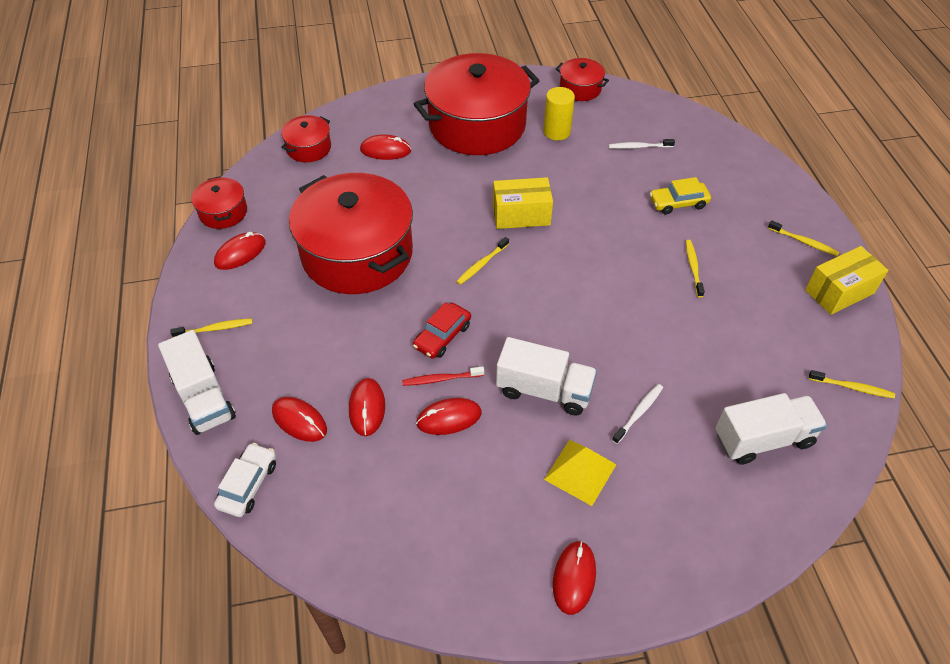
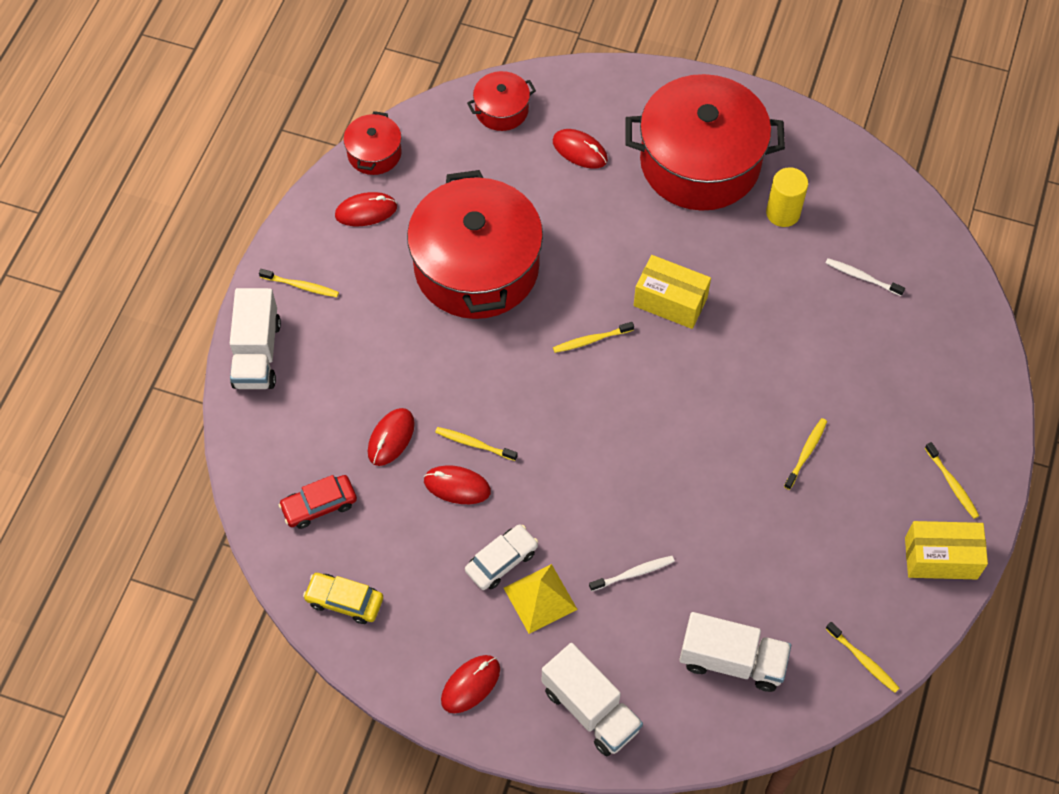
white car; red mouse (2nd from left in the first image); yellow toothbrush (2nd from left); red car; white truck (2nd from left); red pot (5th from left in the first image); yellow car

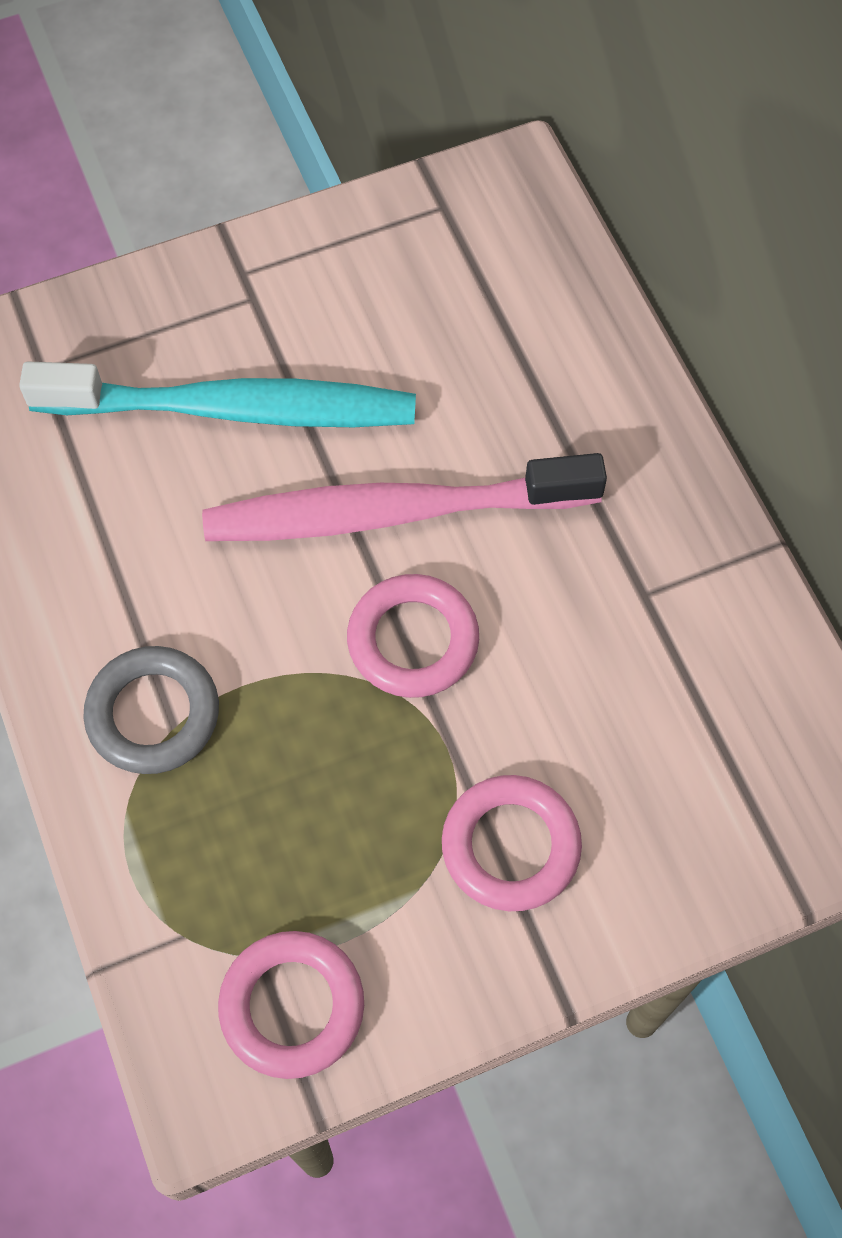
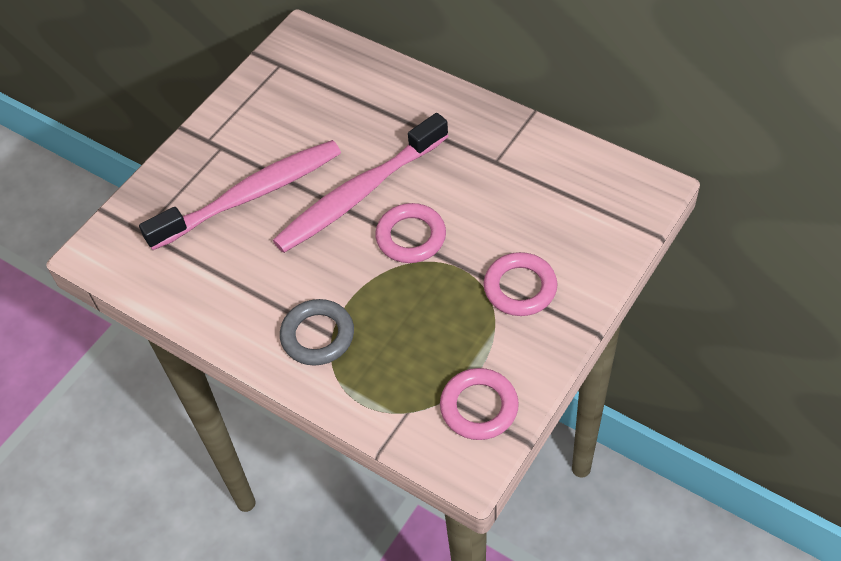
pink toothbrush (1st from left)

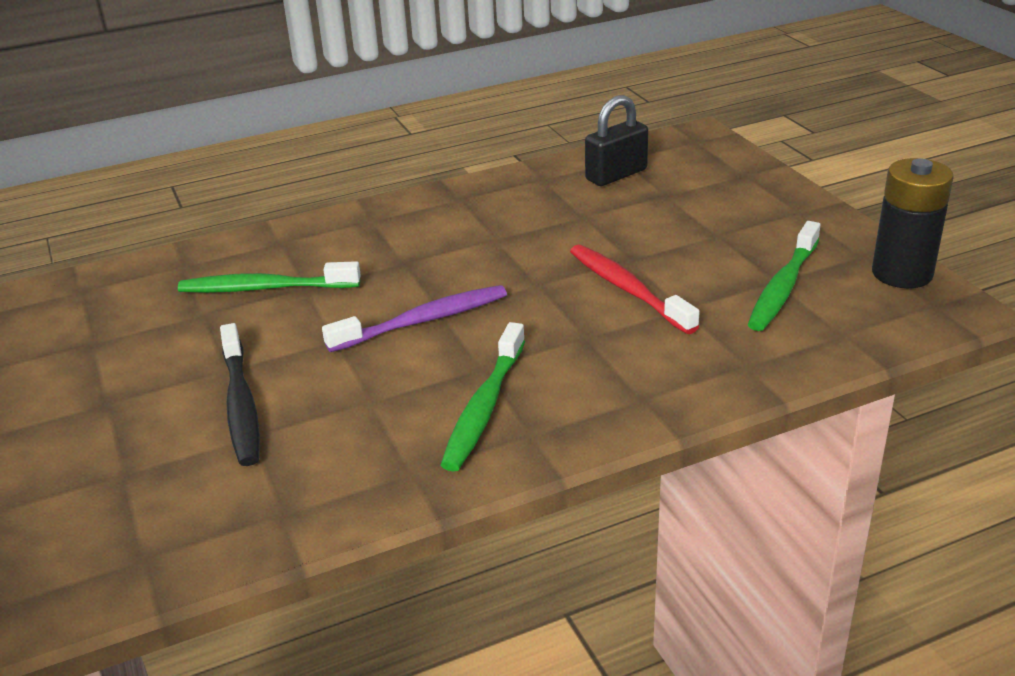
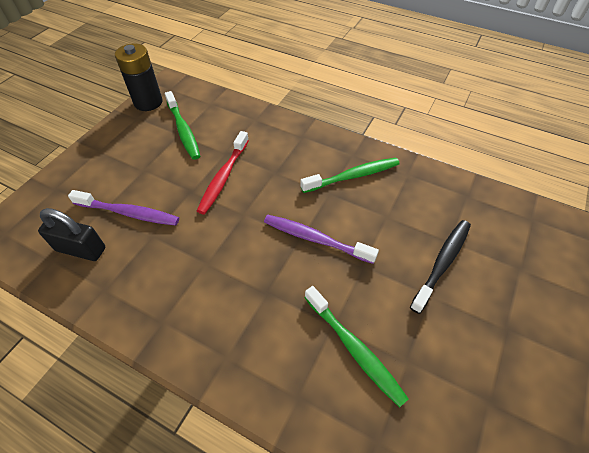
green toothbrush (1st from left); purple toothbrush (1st from left)

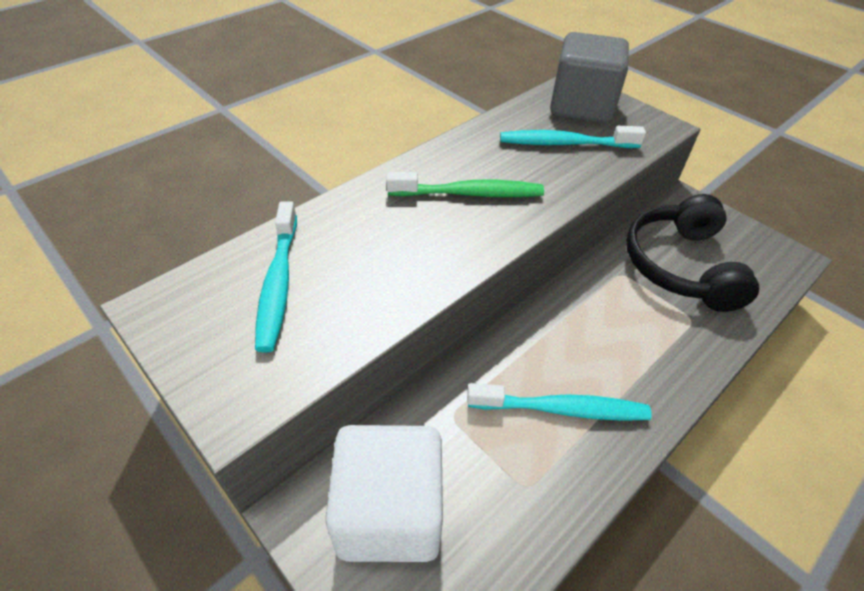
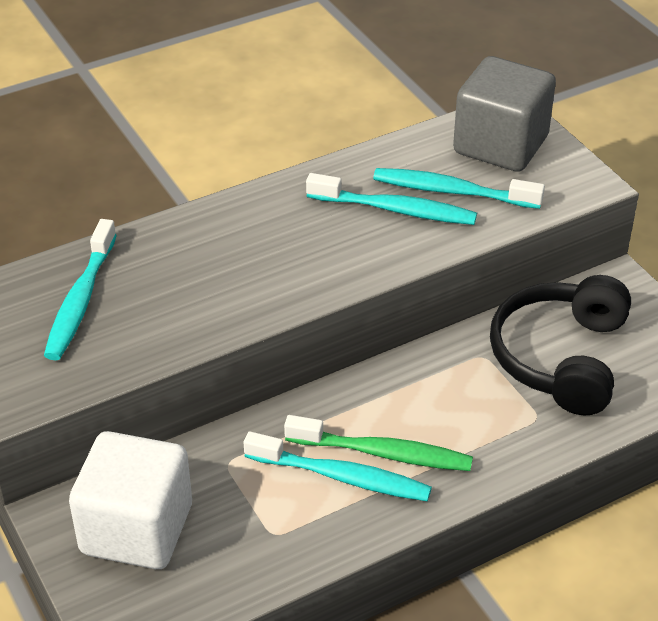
green toothbrush; turquoise toothbrush (3rd from left)

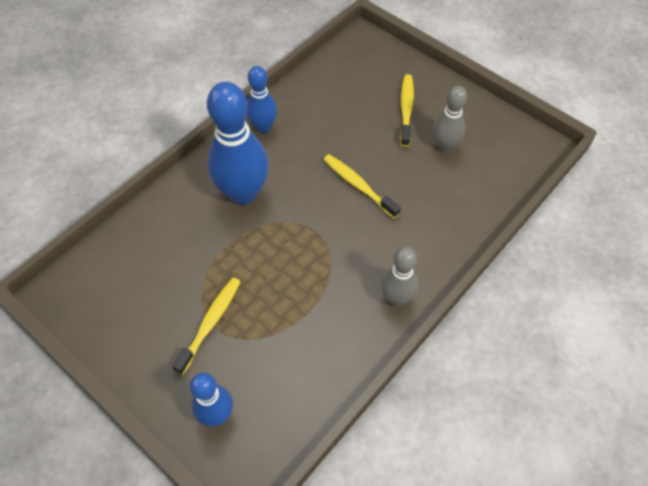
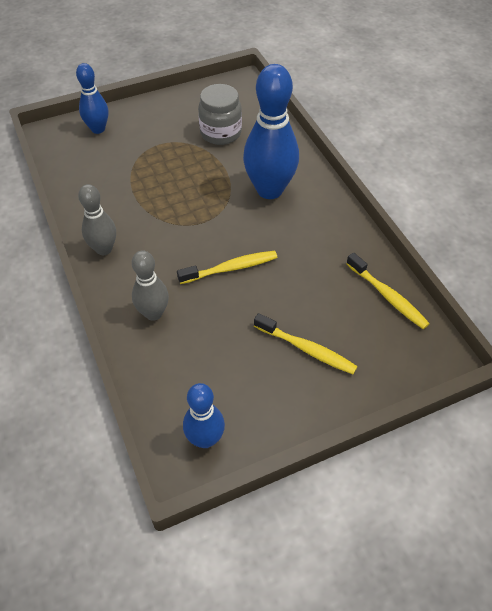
yellow toothbrush (3rd from left); blue bowling pin (2nd from left); grey bowling pin (2nd from left); grey jar

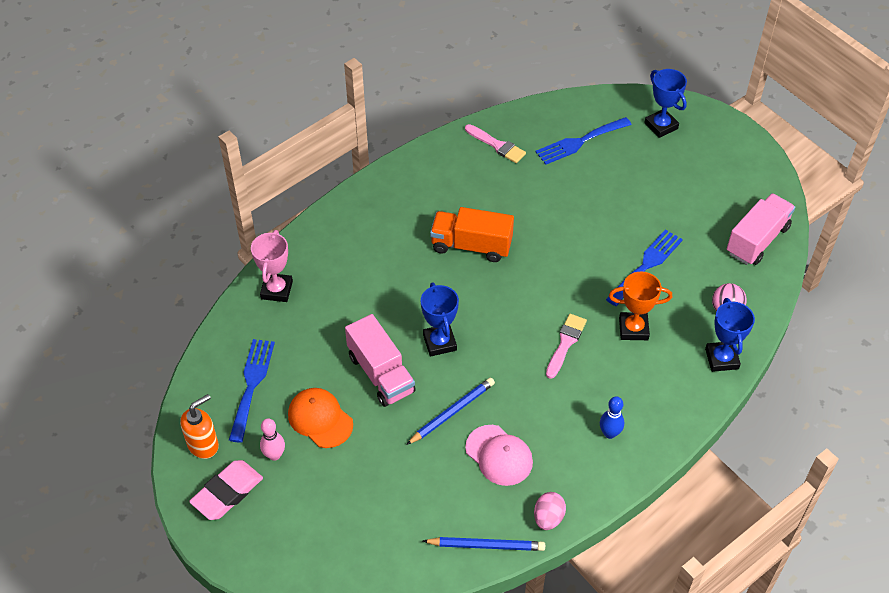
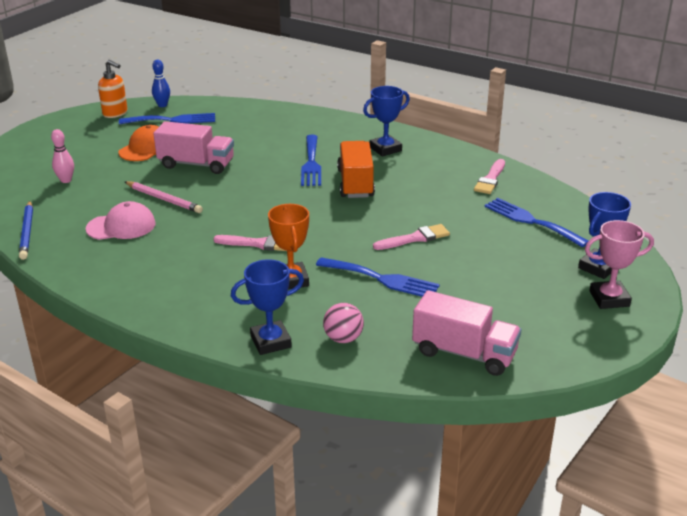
pink eraser; pink trophy; pink bowling pin; pink truck (1st from left); pink pencil; blue trophy (2nd from left); pink cap; pink egg; blue bowling pin; blue fork (2nd from left); pink brush (2nd from left)

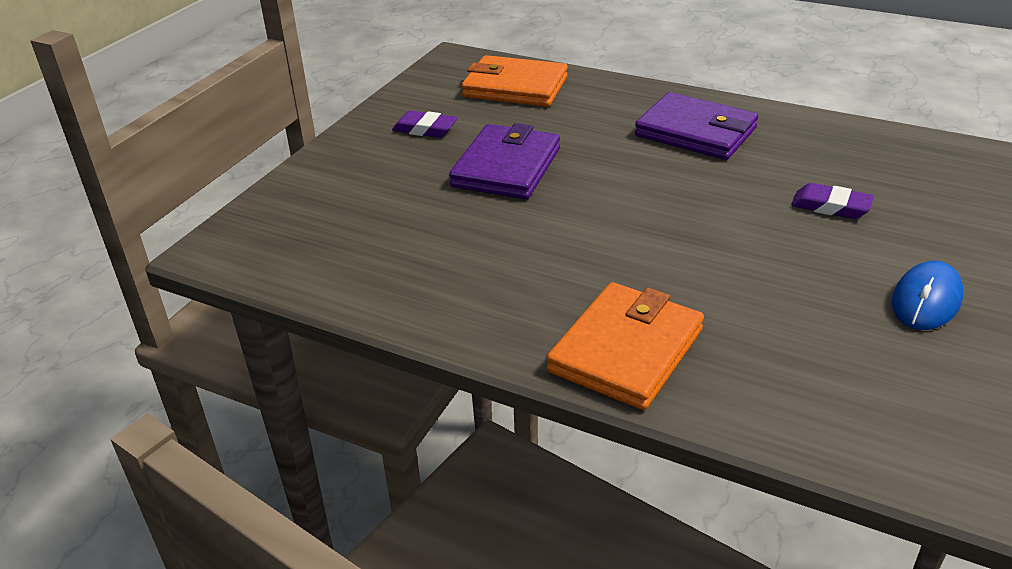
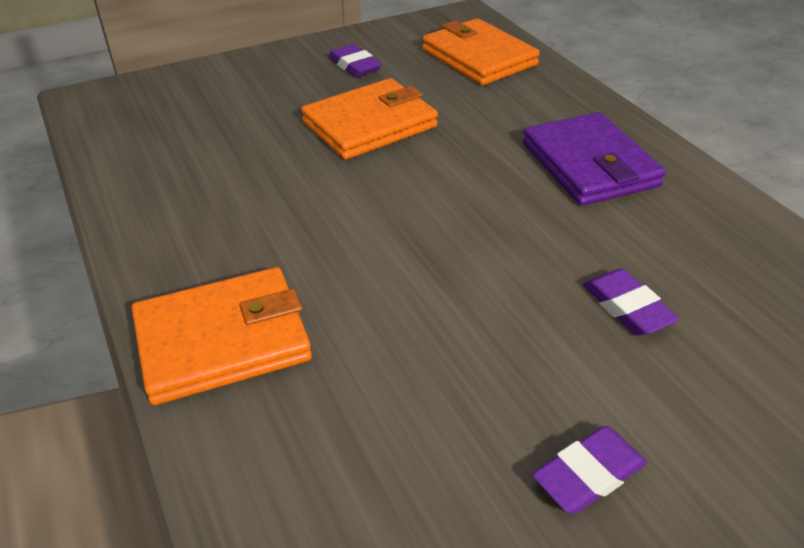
orange wallet (2nd from left); purple eraser (2nd from left)

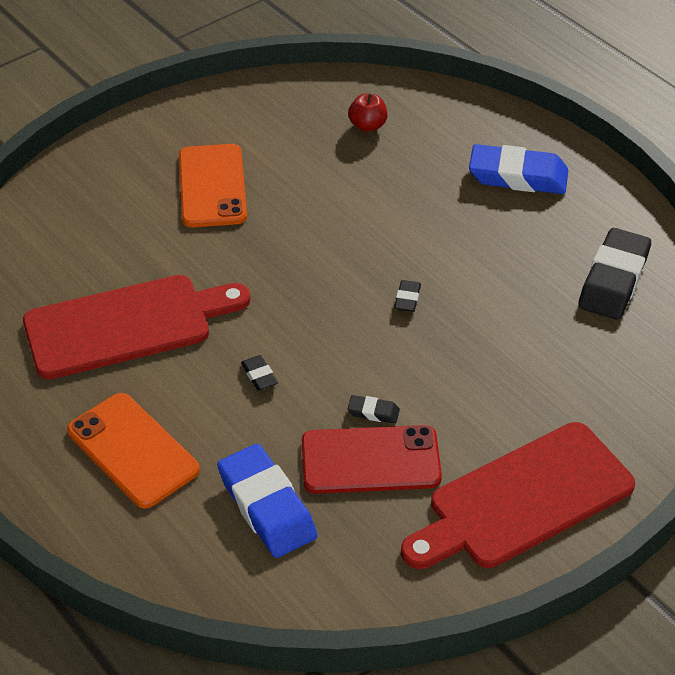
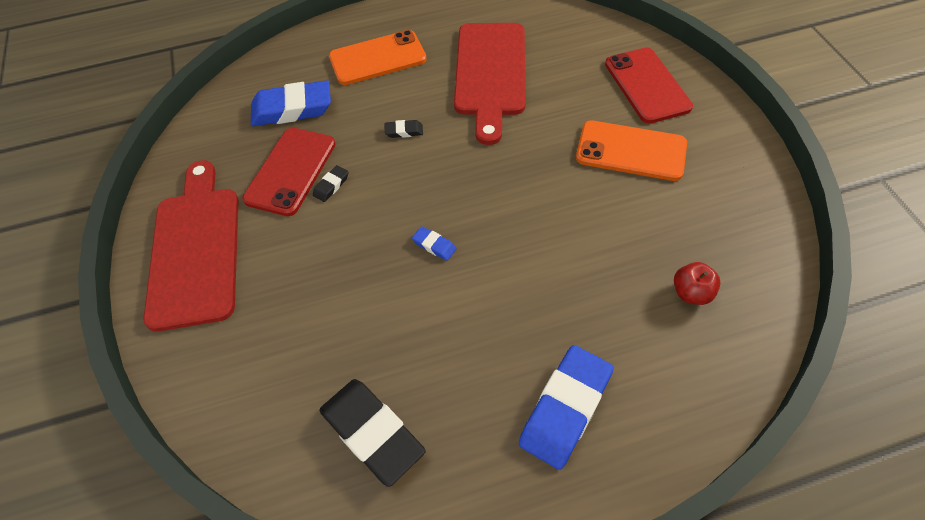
blue eraser (2nd from left); red phone (2nd from left)

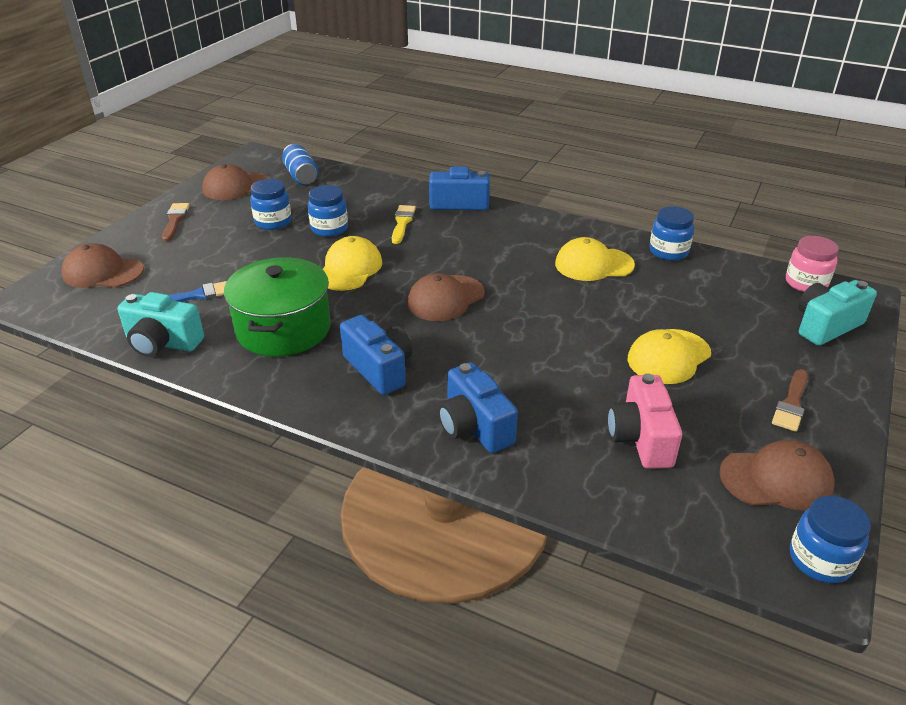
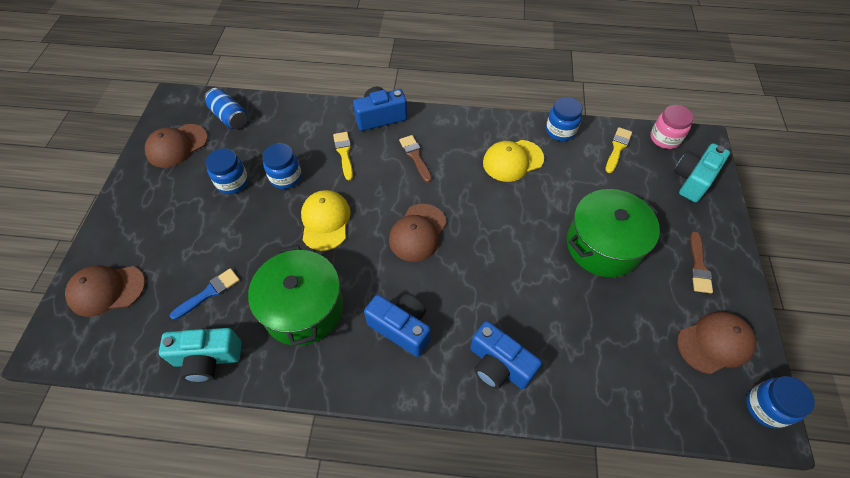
brown brush (1st from left); pink camera; green pot (2nd from left); yellow brush (2nd from left)

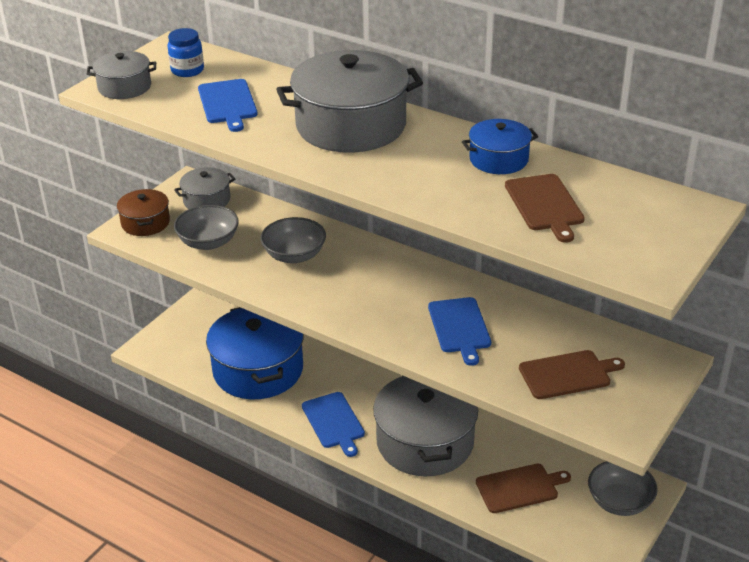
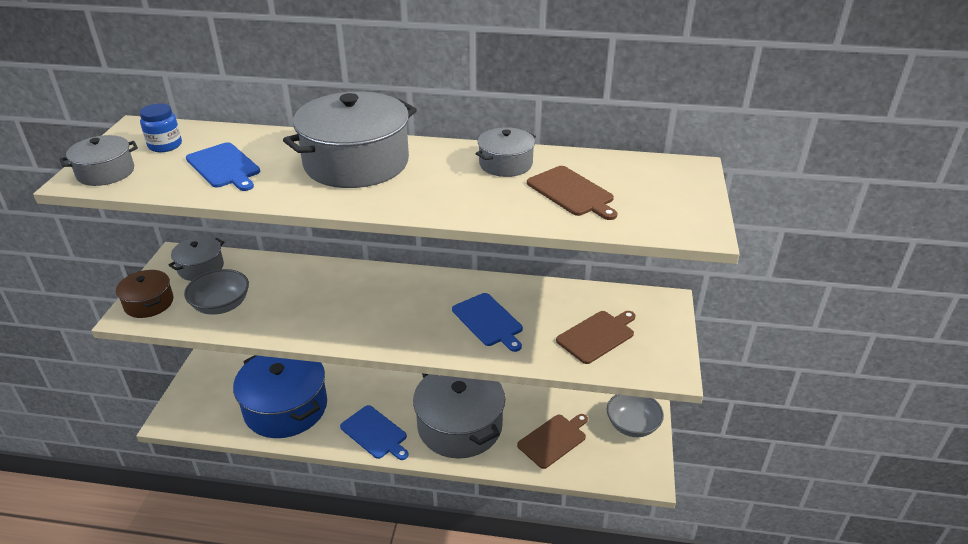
grey bowl (2nd from left in the first image); grey pot (5th from left)

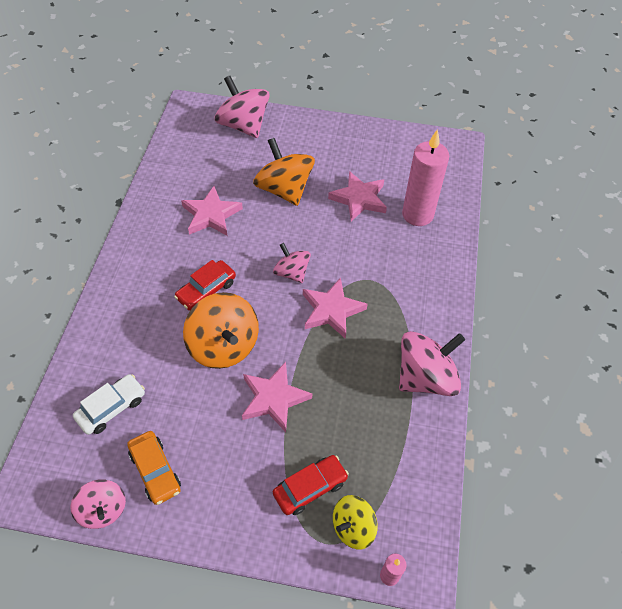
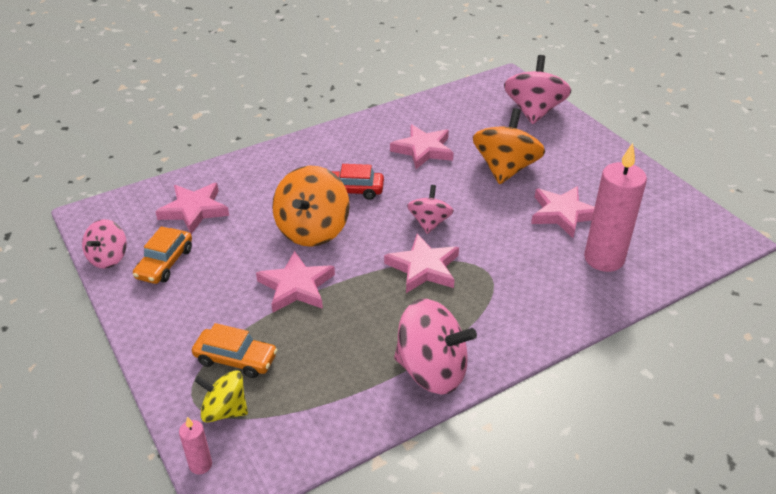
pink star (1st from left); orange car (2nd from left)

